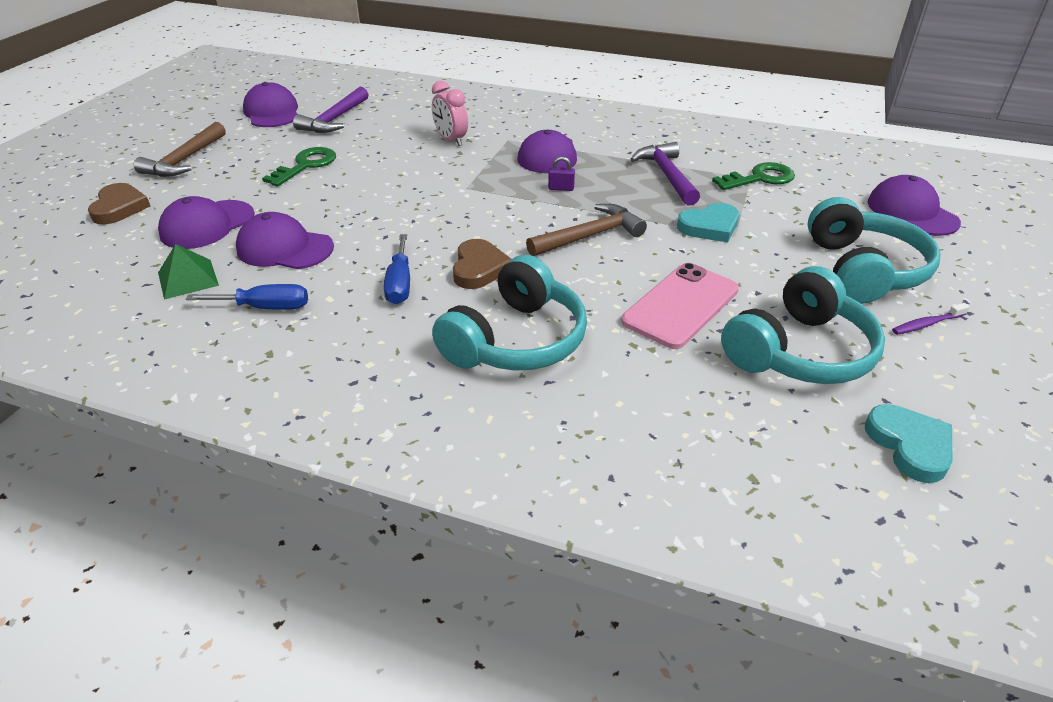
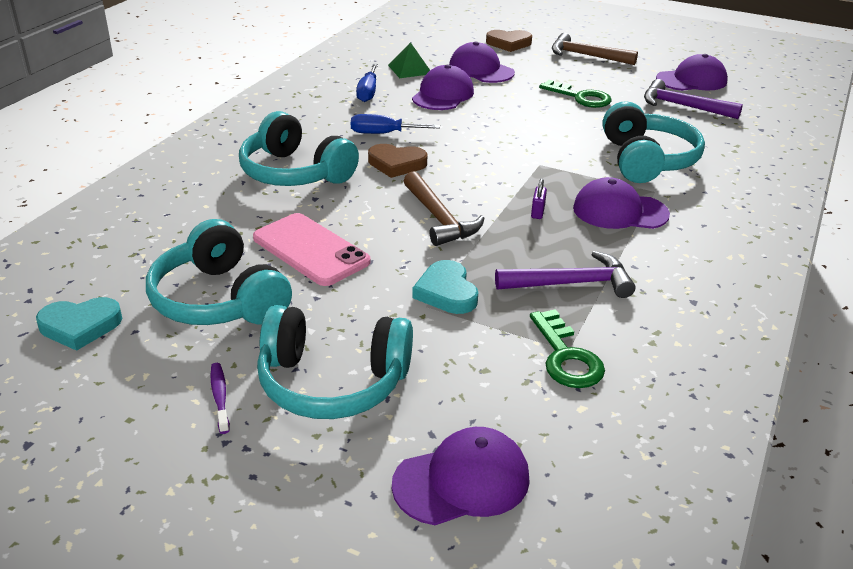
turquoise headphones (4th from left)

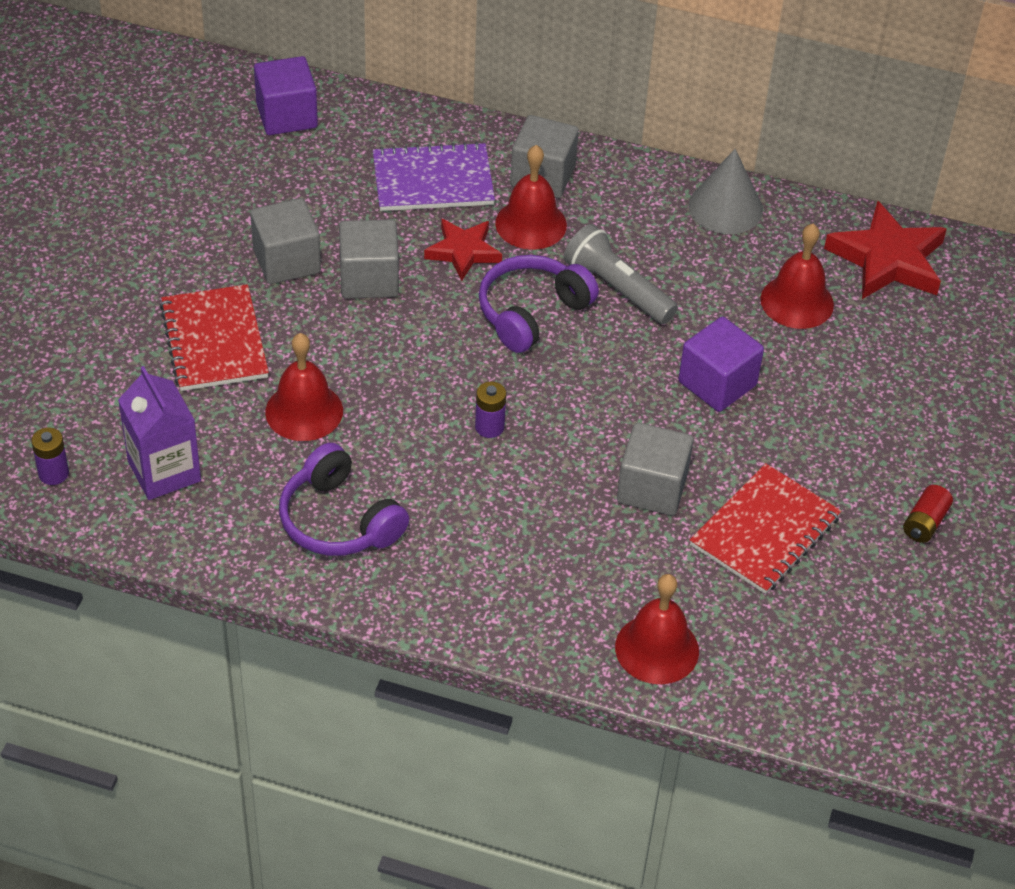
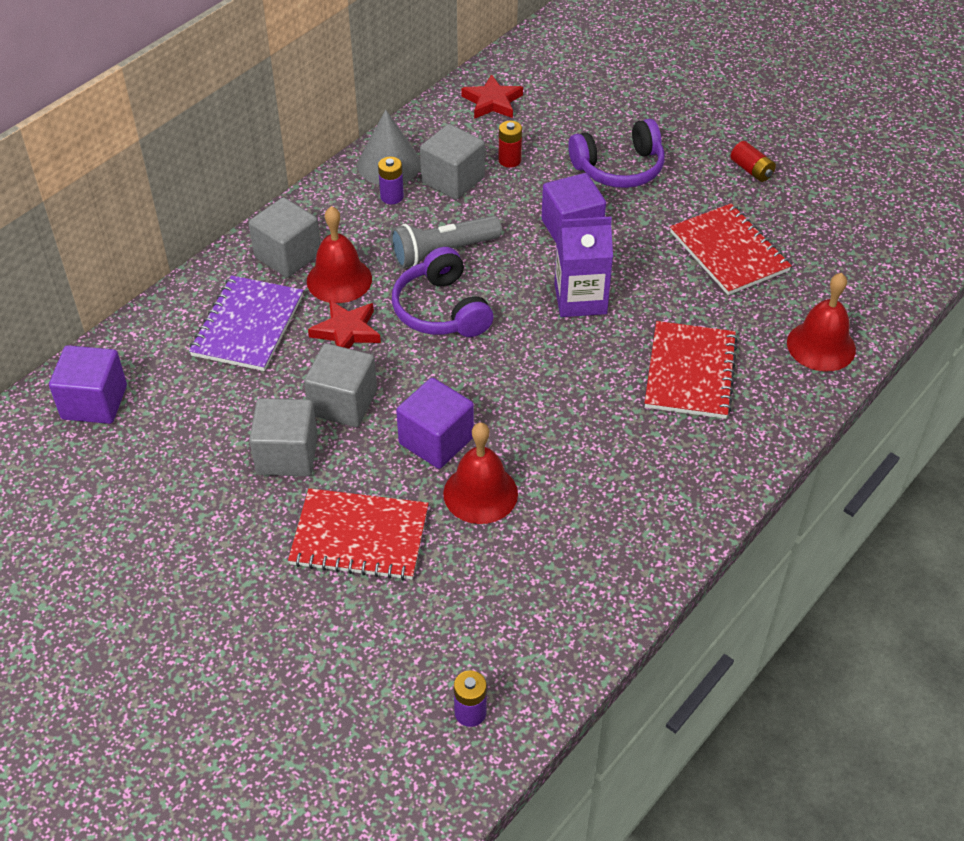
purple carton; purple headphones (2nd from left); purple battery (1st from left); grey cube (4th from left); red battery (1st from left); red star (2nd from left); purple cube (2nd from left); red notebook (2nd from left)

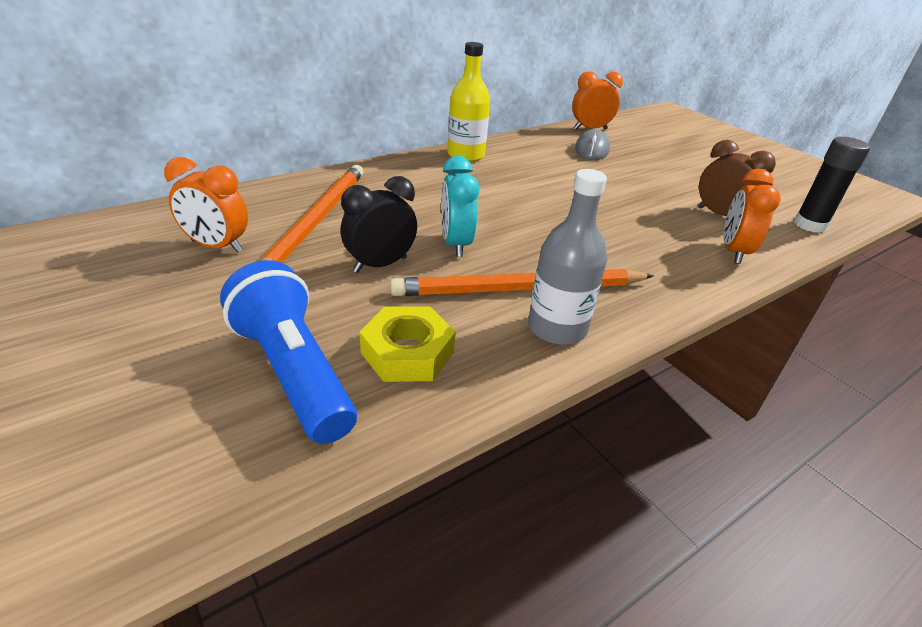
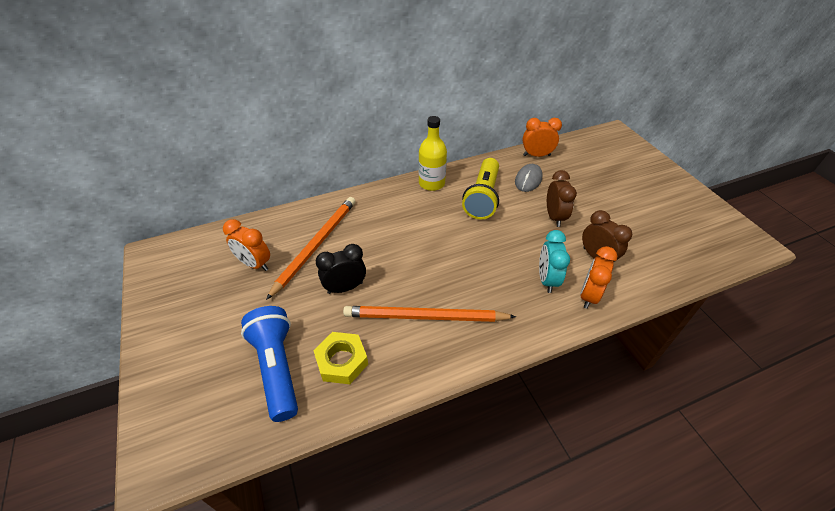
turquoise clock; grey bottle; black glue stick; yellow flashlight; brown clock (1st from left)

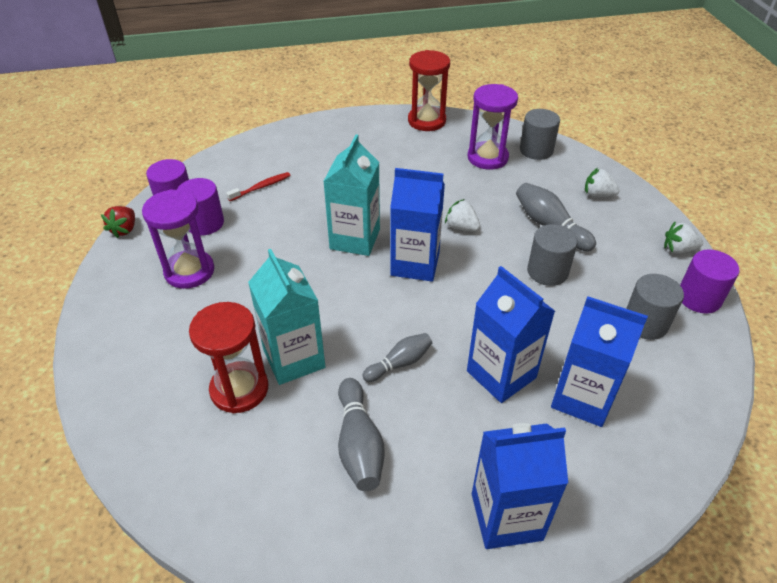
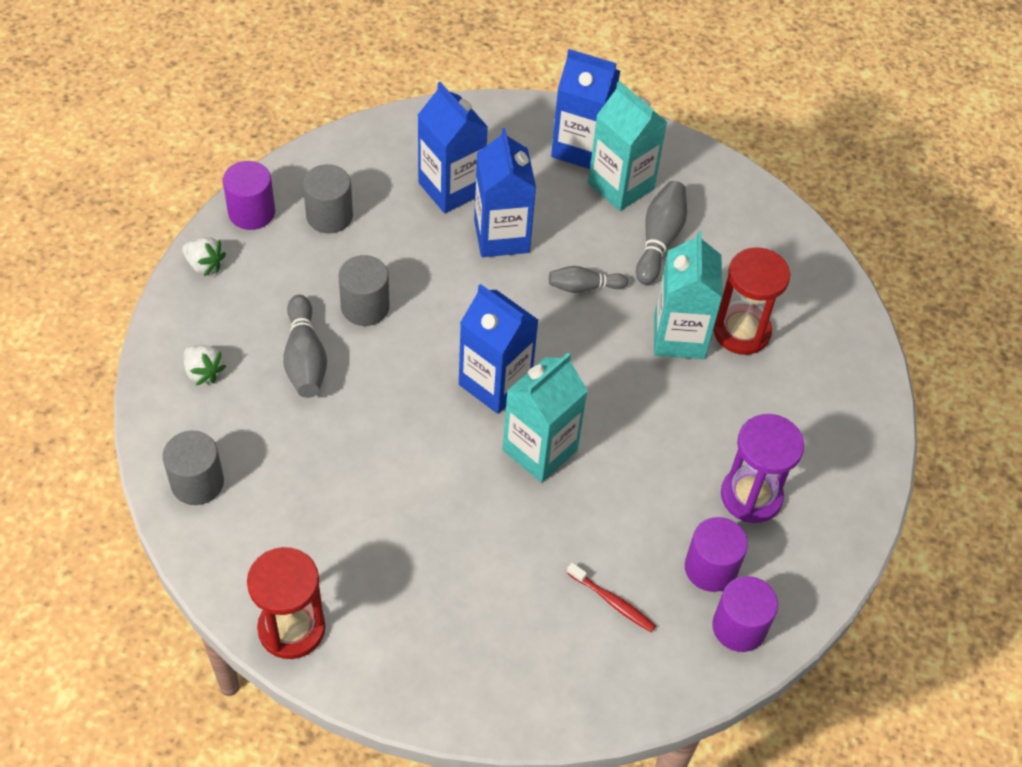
red strawberry; red toothbrush; white strawberry (1st from left in the first image); purple hourglass (2nd from left in the first image); turquoise carton (2nd from left)

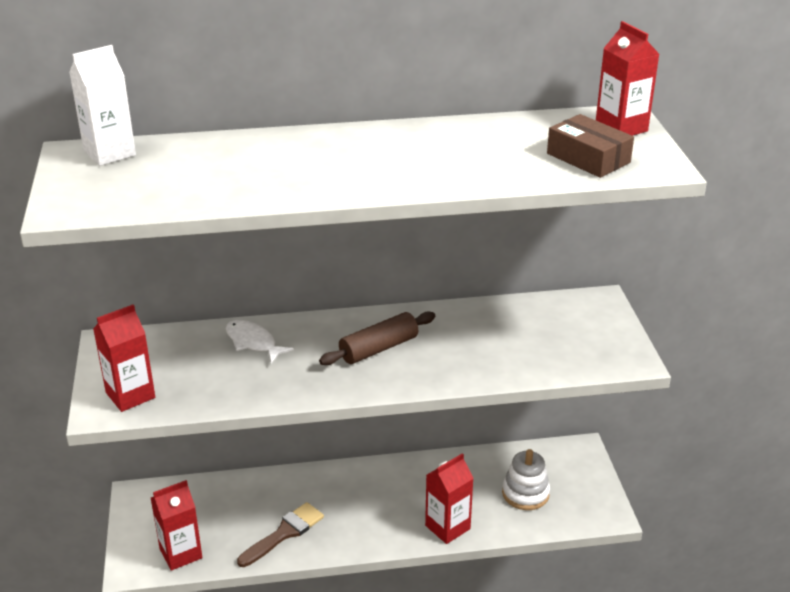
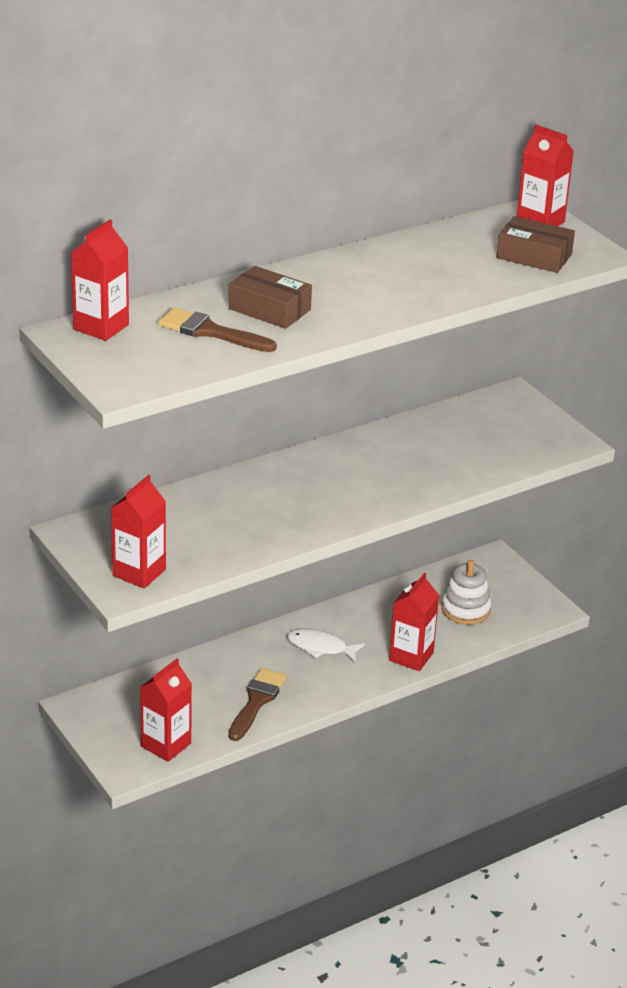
red carton (1st from left); white fish; brown rolling pin; brown brush (1st from left); brown box (1st from left)

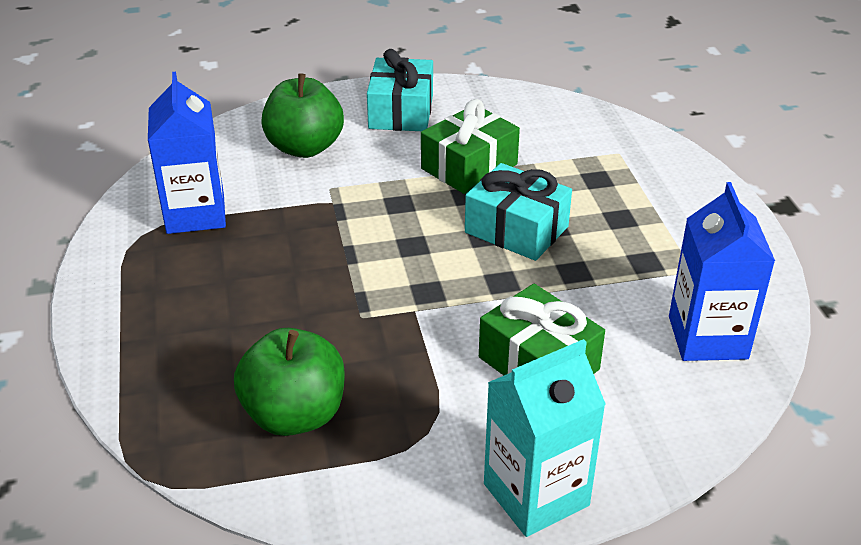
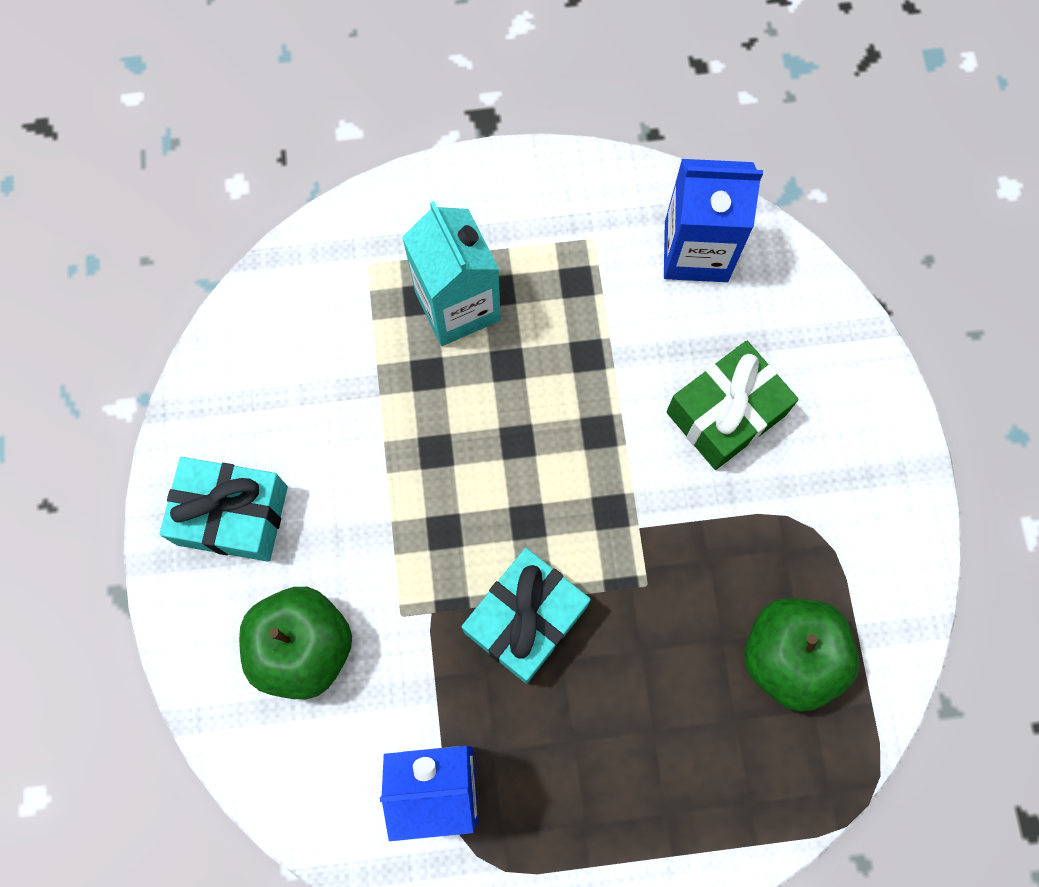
green gift (1st from left in the first image); turquoise gift (2nd from left); turquoise carton

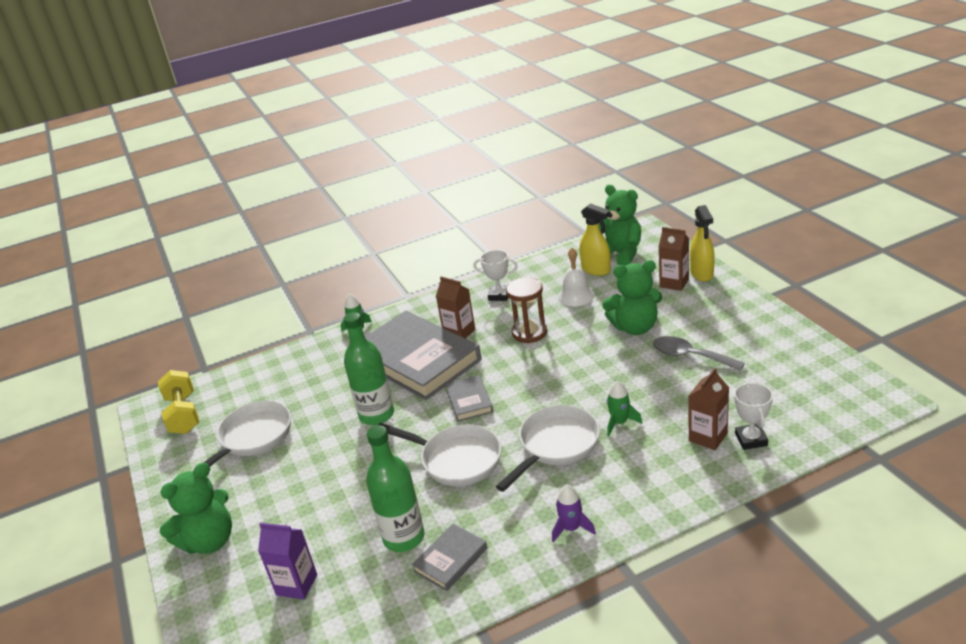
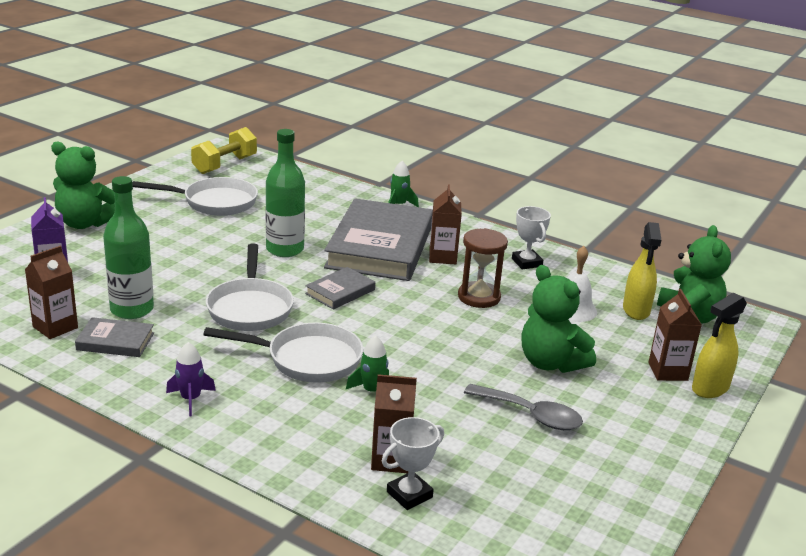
grey spoon; brown carton (1st from left)

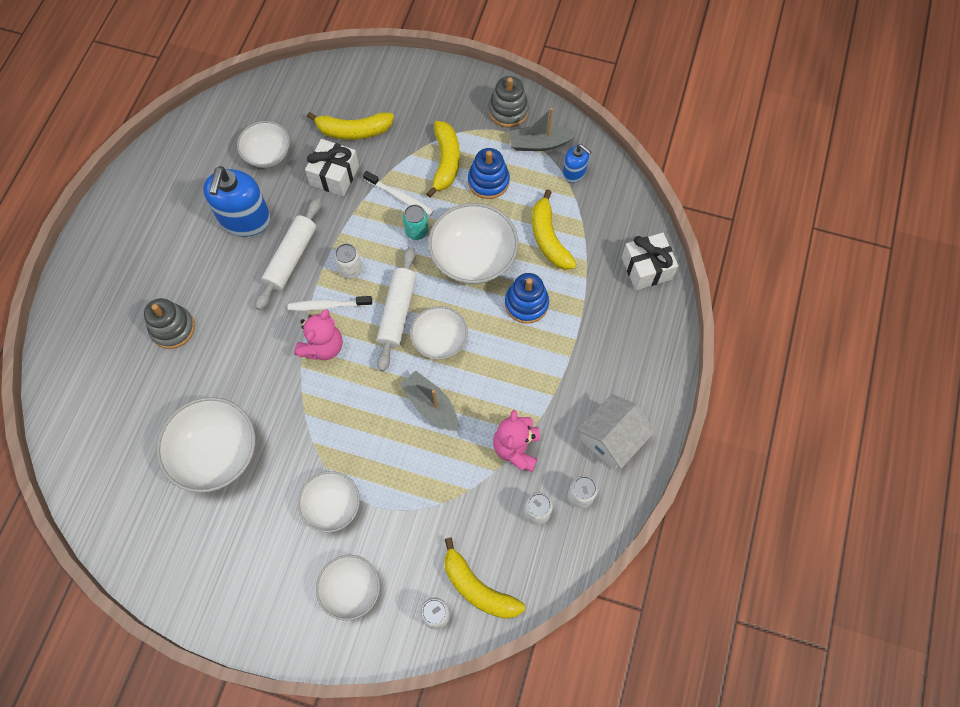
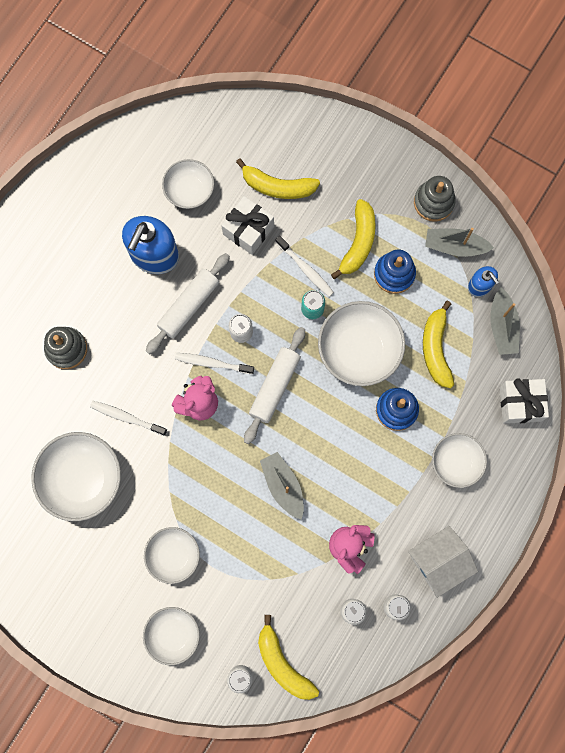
white bowl (6th from left); white toothbrush (1st from left); grey boat (3rd from left)

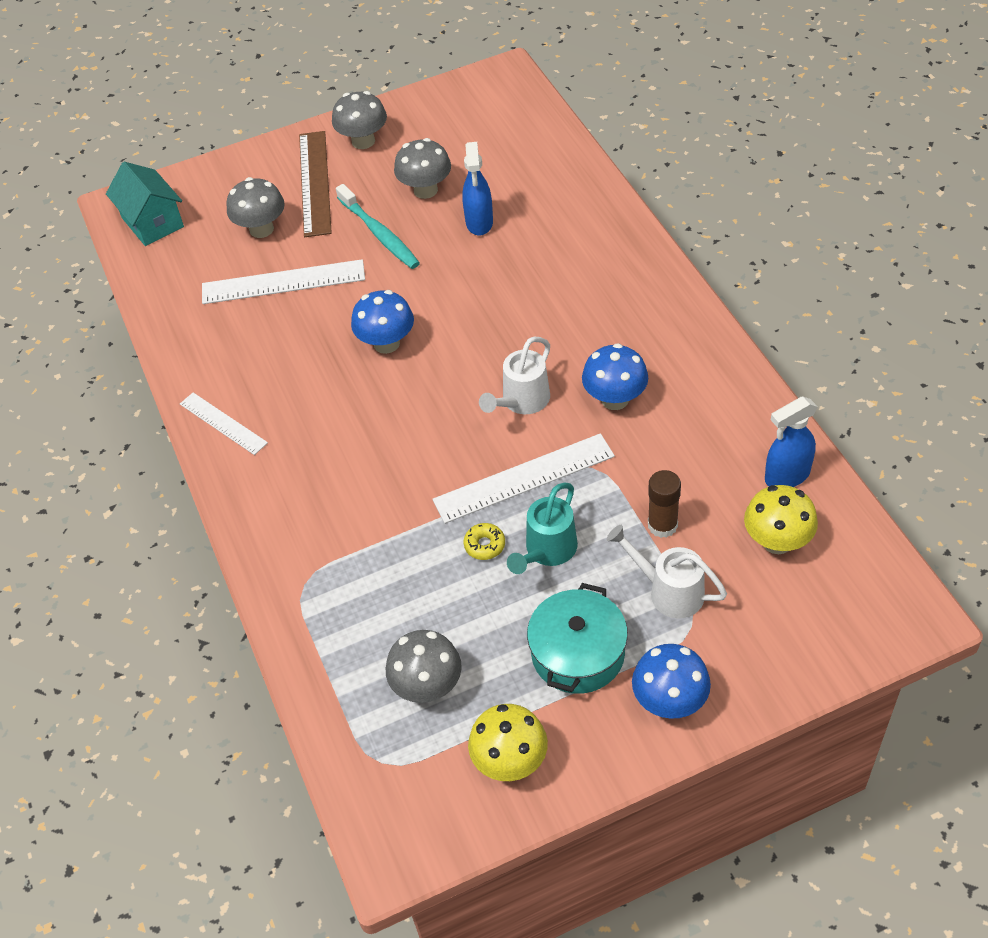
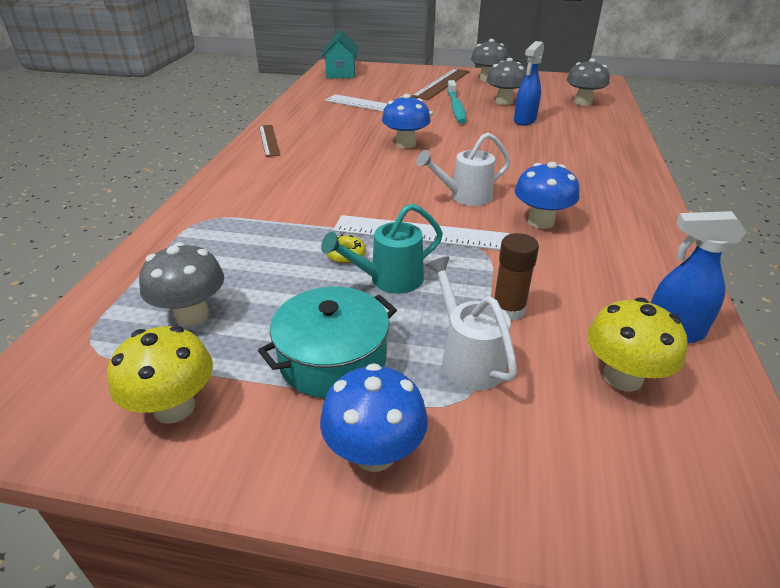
brown ruler (1st from left); grey mushroom (4th from left)

